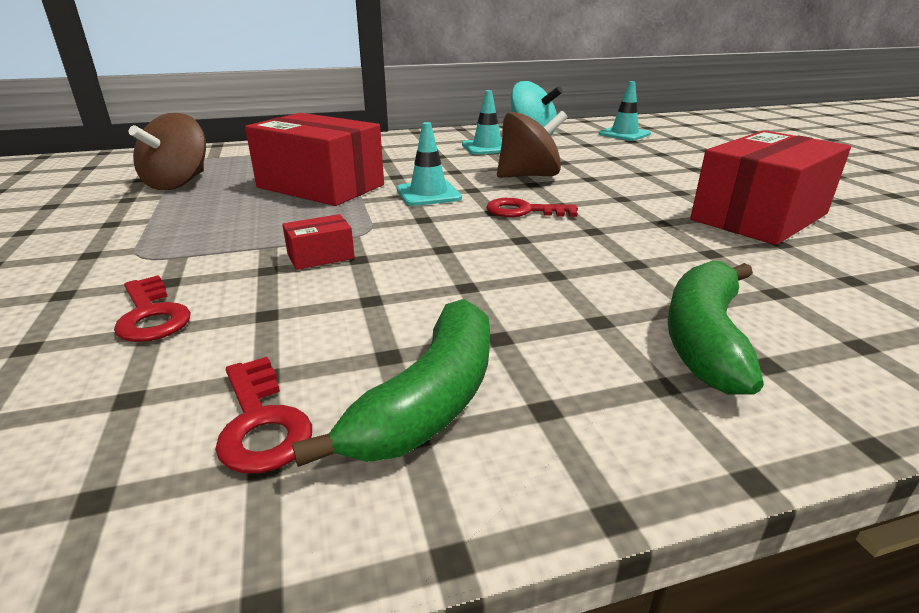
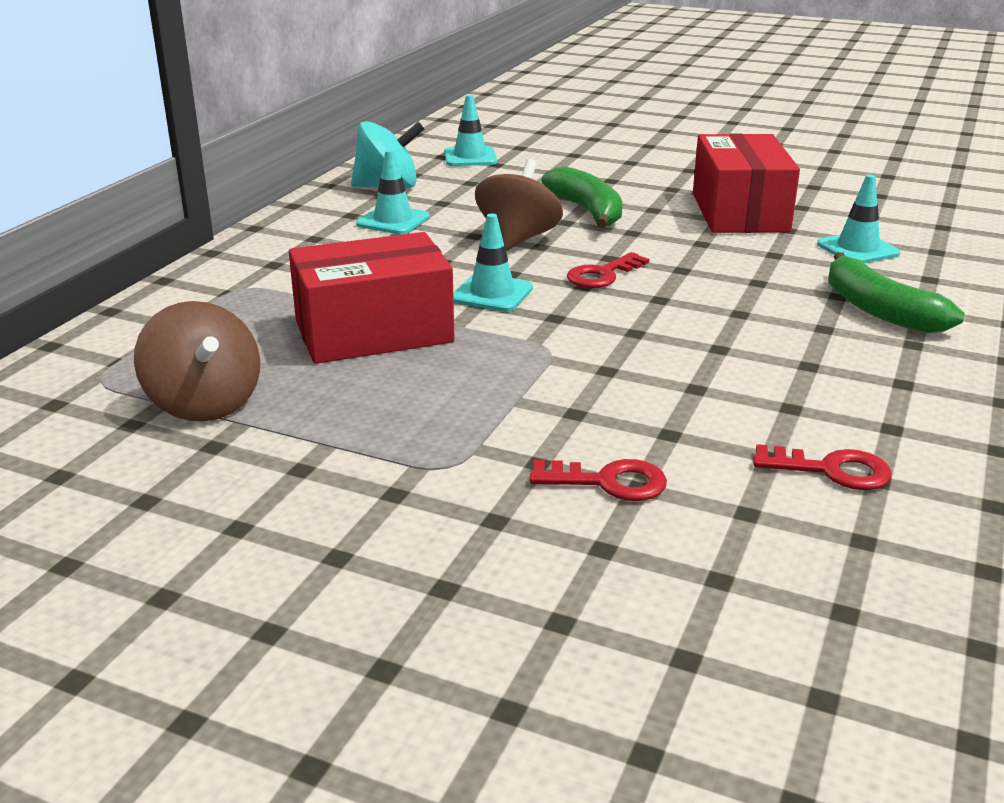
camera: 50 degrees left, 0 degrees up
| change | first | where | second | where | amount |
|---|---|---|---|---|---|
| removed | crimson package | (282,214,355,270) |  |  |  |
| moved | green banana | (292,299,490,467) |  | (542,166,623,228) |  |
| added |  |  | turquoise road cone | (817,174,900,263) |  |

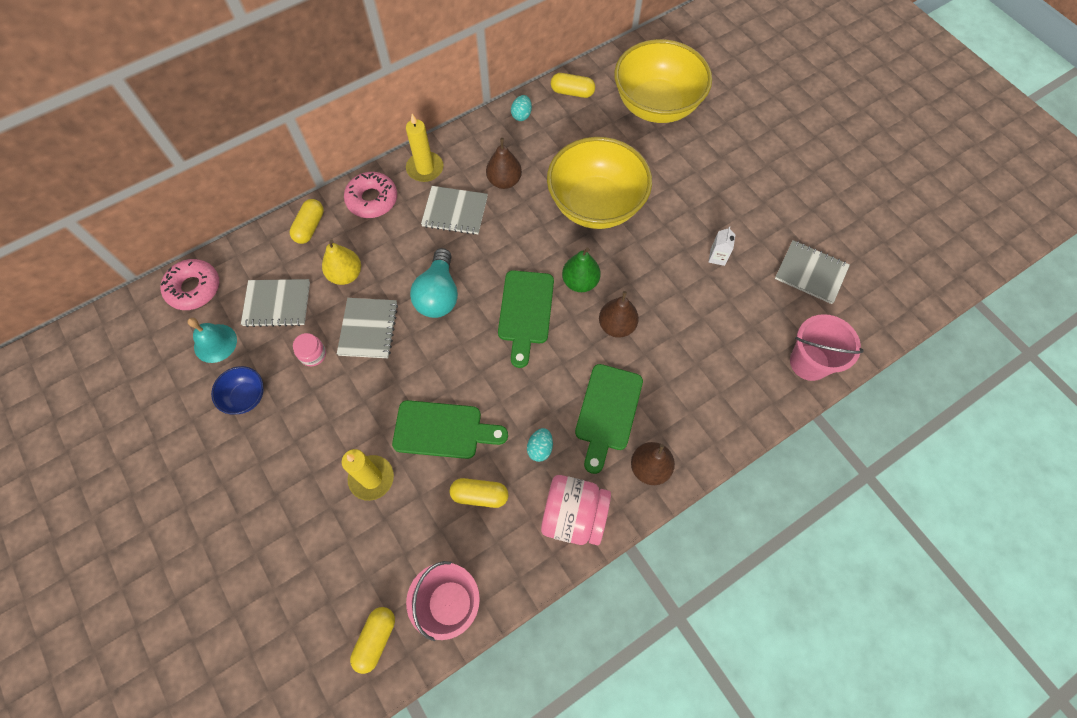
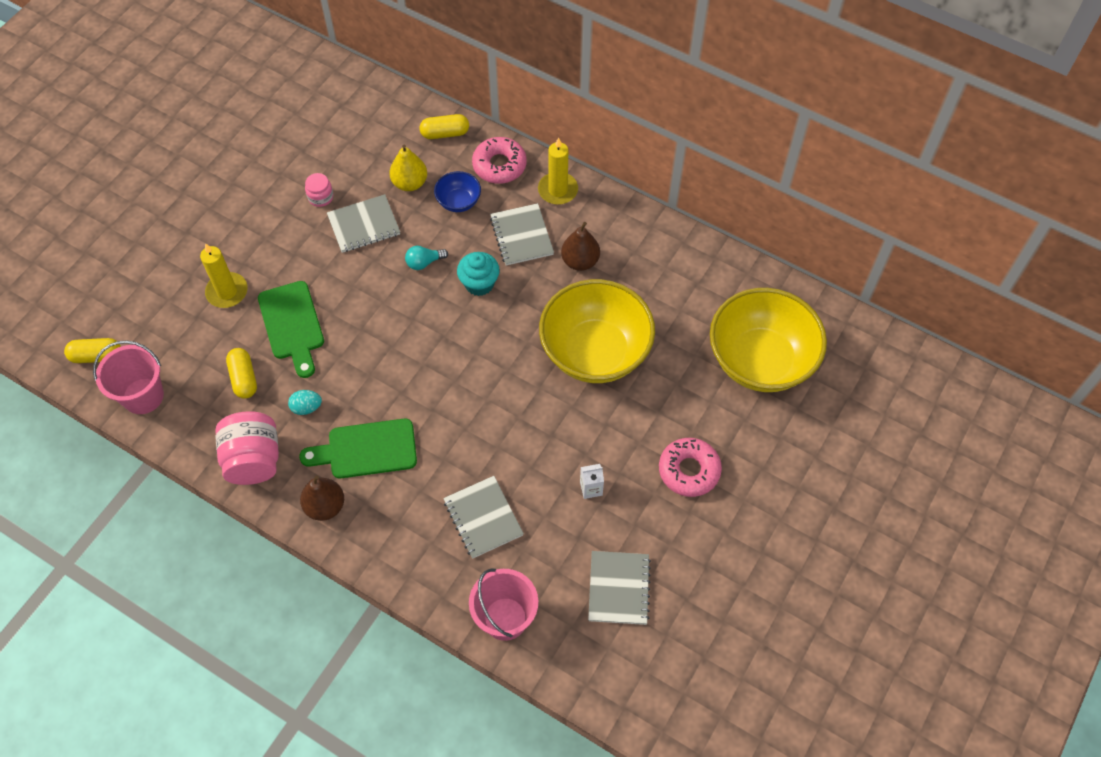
camera: 65 degrees right, 5 degrees down
| change | first | where | second | where | amount |
|---|---|---|---|---|---|
| moved | rosy doughnut | (160,259,219,310) |  | (659,438,722,497) |  |
| removed | turquoise school bell | (187,318,237,363) |  |  |  |
| moved | blue deep dish | (211,366,263,414) |  | (434,171,481,212) |  |
| moved | gray notepad | (241,279,310,327) |  | (443,476,524,559) |  |
| resized | turquoise light bulb | (410,248,458,318) |  | (405,246,448,270) | x0.53 |
| removed | green bread board | (498,270,554,368) |  |  |  |
| removed | turquoise egg | (511,95,532,121) |  |  |  |
| removed | yellow pill shape | (551,73,595,98) |  |  |  |
| removed | green pear fruit | (562,248,601,292) |  |  |  |
| removed | russet pear fruit | (599,291,639,338) |  |  |  |
| added |  |  | turquoise cupcake | (457,252,500,296) |  |

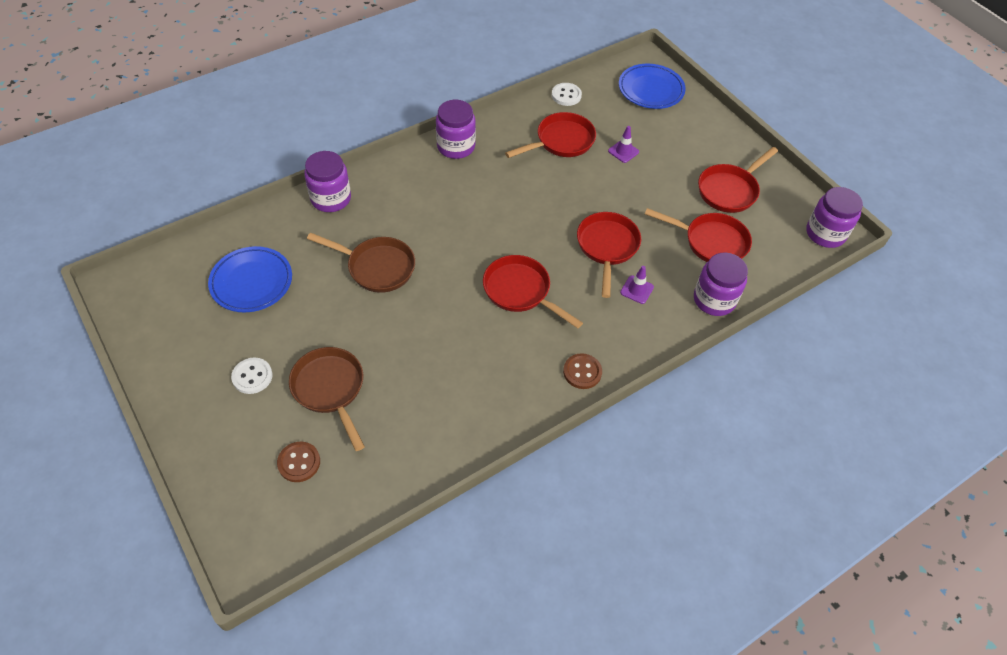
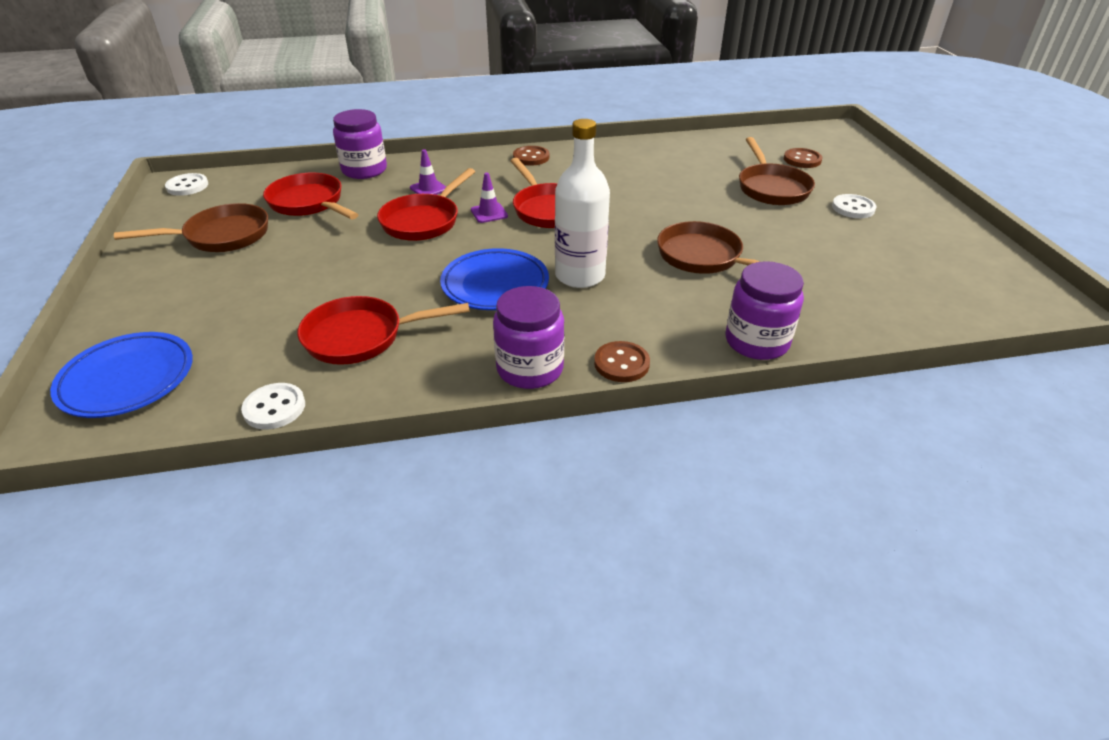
camera: 155 degrees left, 15 degrees down
| change | first | where | second | where | amount |
|---|---|---|---|---|---|
| moved | blue dinner plate | (208,246,292,313) |  | (440,248,549,310) |  |
| moved | purple road cone | (608,126,639,163) |  | (471,172,508,223) |  |
| recoloured | crimson pan | (698,147,778,213) | russet pan | (114,203,268,252) |  |
| replaced | purple jam jar | (806,187,863,248) | snow-white shirt button | (165,173,208,196) |  |
| added |  |  | snow-white flask | (555,119,610,288) |  |
| added |  |  | russet shirt button | (594,341,650,382) |  |

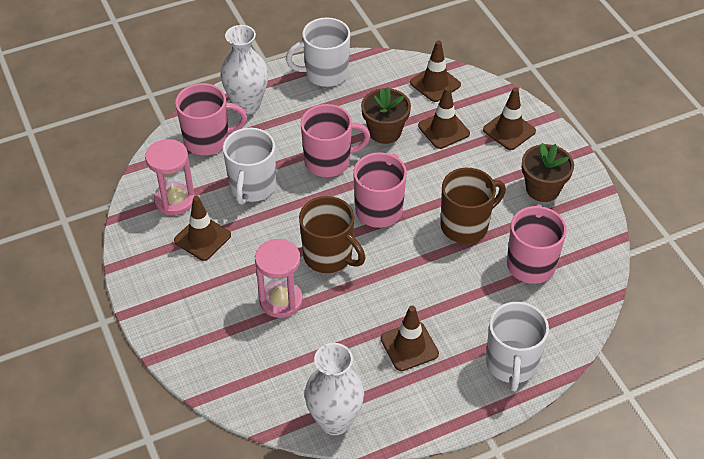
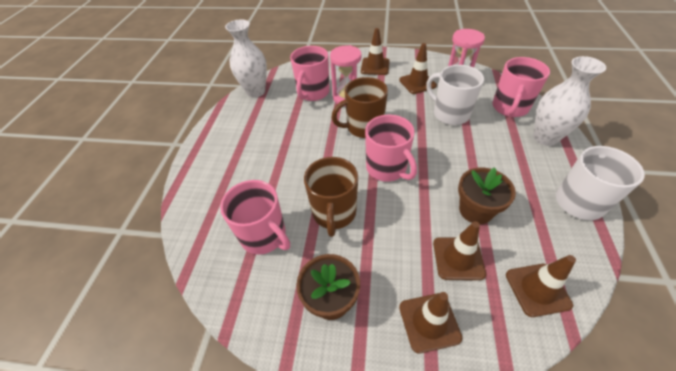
camera: 125 degrees right, 0 degrees up
| change | first | where | second | where | amount |
|---|---|---|---|---|---|
| moved | rosy coffee mug | (301,104,370,177) |  | (290,46,330,101) |  |
| moved | russet road cone | (381,306,439,371) |  | (361,28,390,75) |  |
| removed | snow-white coffee mug | (486,302,549,391) |  |  |  |

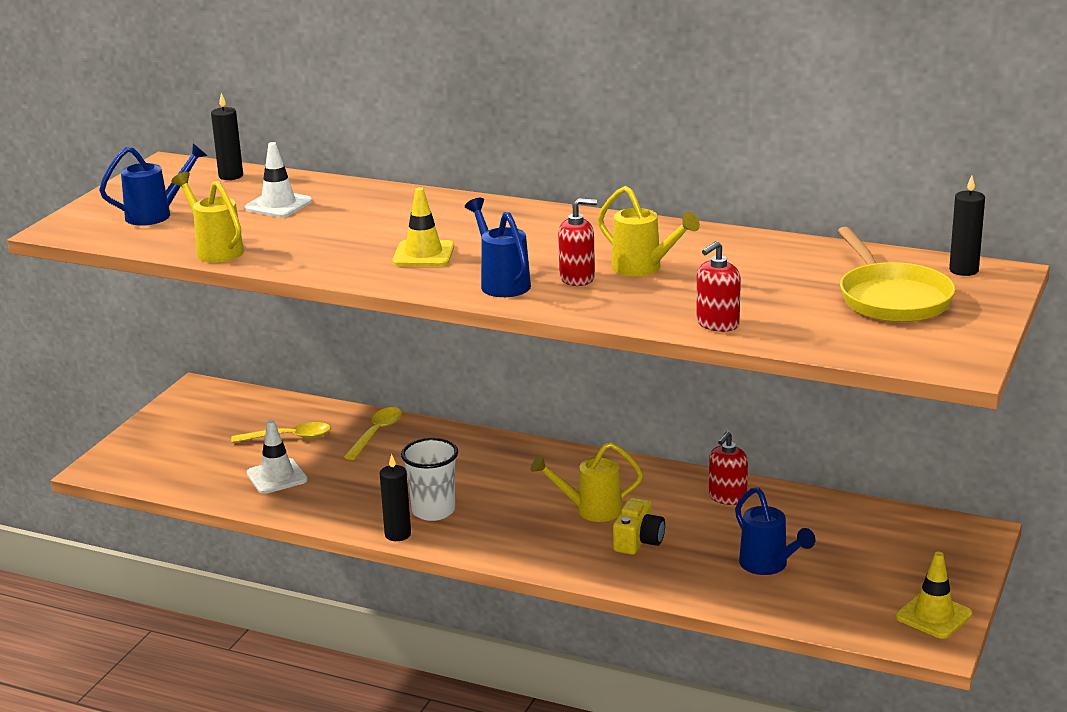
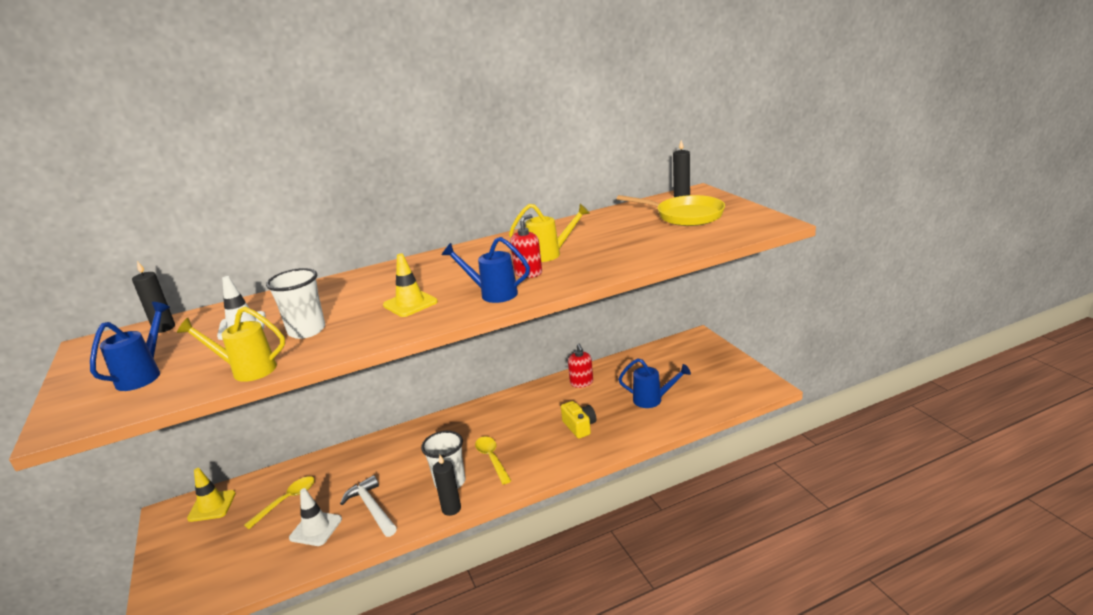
camera: 45 degrees left, 0 degrees up
| change | first | where | second | where | amount |
|---|---|---|---|---|---|
| moved | yellow tablespoon | (344,407,402,460) |  | (475,437,511,485) |  |
| removed | yellow watering pot | (531,442,643,522) |  |  |  |
| removed | crimson pump bottle | (696,241,741,332) |  |  |  |
| moved | yellow road cone | (896,552,972,639) |  | (187,468,236,522) |  |
| added |  |  | snow-white beaker | (266,268,325,339) |  |
| added |  |  | snow-white claw hammer | (340,475,397,537) |  |

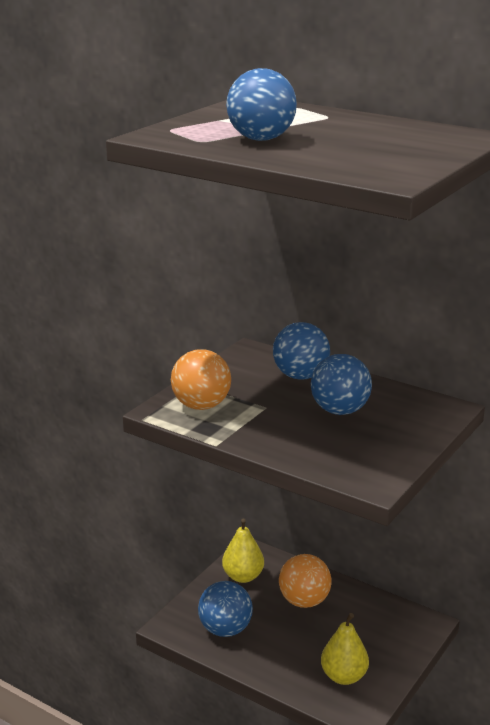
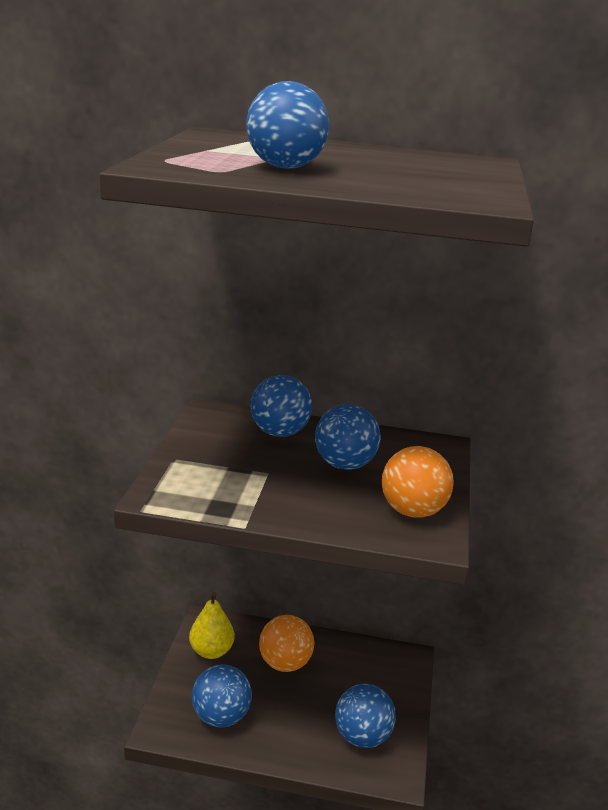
camera: 25 degrees left, 0 degrees up
| change | first | where | second | where | amount |
|---|---|---|---|---|---|
| moved | orange ball | (171,349,231,410) |  | (382,446,454,518) |  |
| replaced | yellow pear fruit | (321,613,369,685) | blue ball | (335,684,396,748) |  |

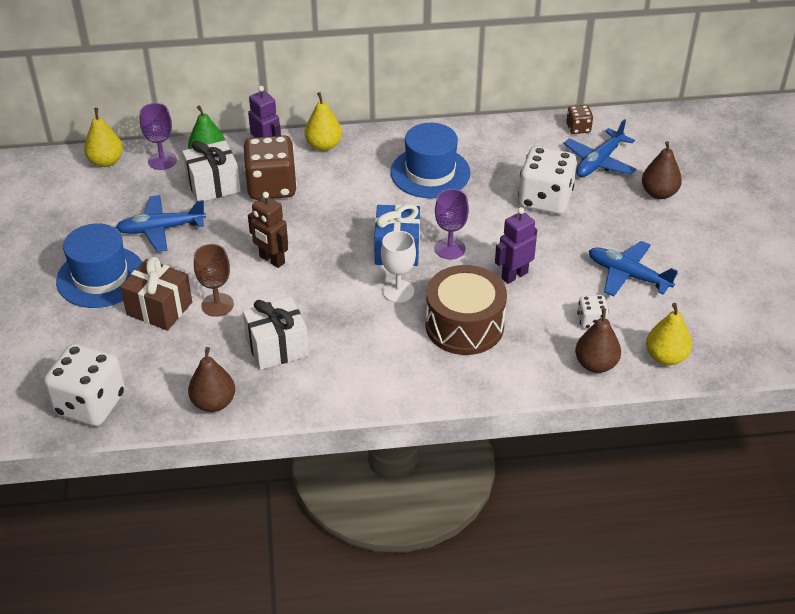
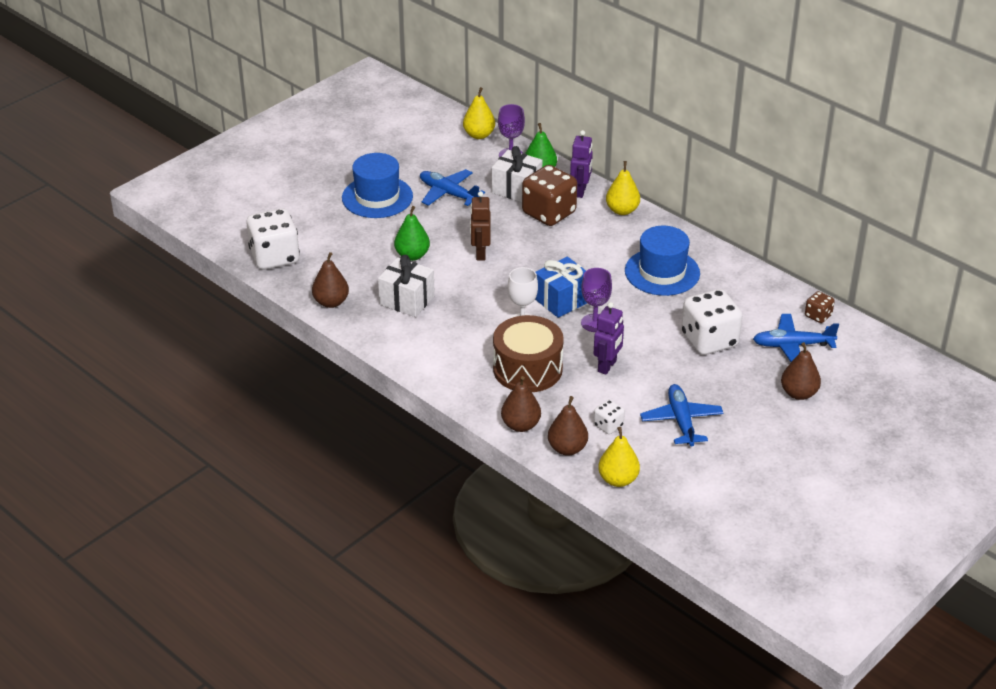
camera: 50 degrees right, 5 degrees down
| change | first | where | second | where | amount |
|---|---|---|---|---|---|
| removed | russet present | (120,257,192,331) |  |  |  |
| replaced | russet chalice | (194,244,234,317) | green pear fruit | (394,206,430,261) |  |
| turned | purple robot figure | (495,207,537,284) |  | (594,302,624,375) | 105 degrees clockwise |
| added |  |  | russet pear fruit | (501,376,541,432) |  |

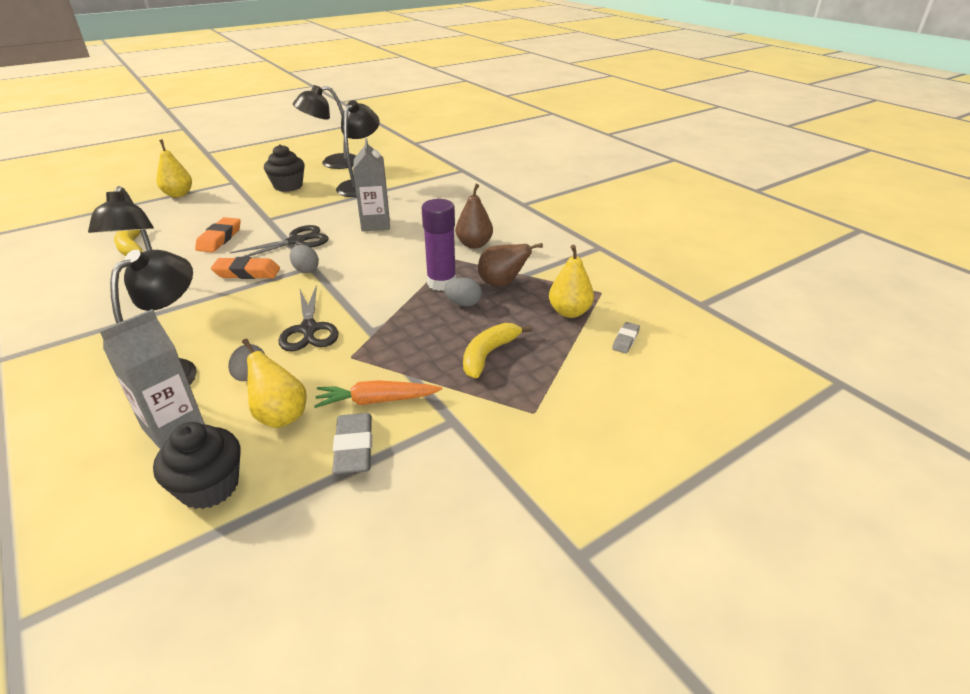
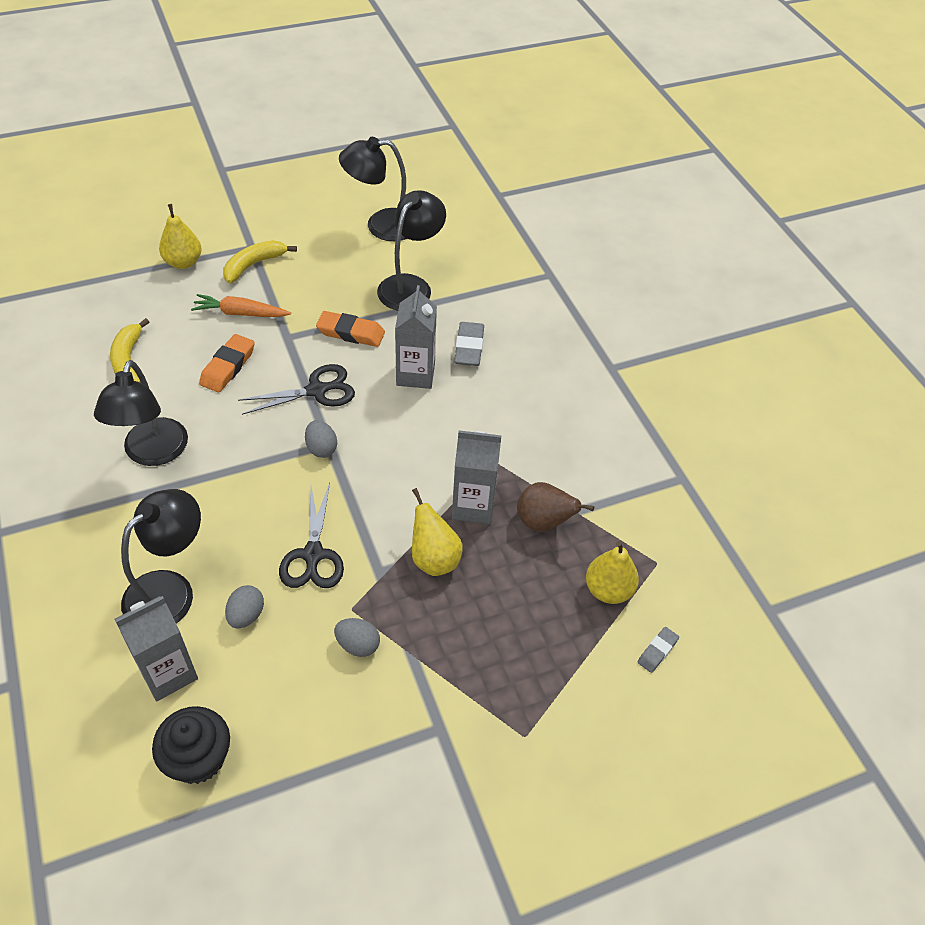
camera: 10 degrees right, 15 degrees up
| change | first | where | second | where | amount |
|---|---|---|---|---|---|
| moved | orange eraser | (211,257,280,279) |  | (316,311,385,347) |  |
| moved | yellow pear fruit | (242,339,307,428) |  | (412,488,463,576) |  |
| removed | jet-black cupcake | (264,144,305,192) |  |  |  |
| moved | orange root vegetable | (314,380,442,408) |  | (191,294,291,317) |  |
| moved | gray eraser | (332,413,372,474) |  | (454,322,484,366) |  |
| replaced | purple glue stick | (422,199,456,291) | gray milk carton | (452,430,501,524) |  |
| moved | gray egg | (444,278,482,307) |  | (334,618,380,657) |  |
| removed | russet pear fruit | (456,184,493,249) |  |  |  |
| moved | yellow banana | (463,323,532,378) |  | (223,240,297,283) |  |

